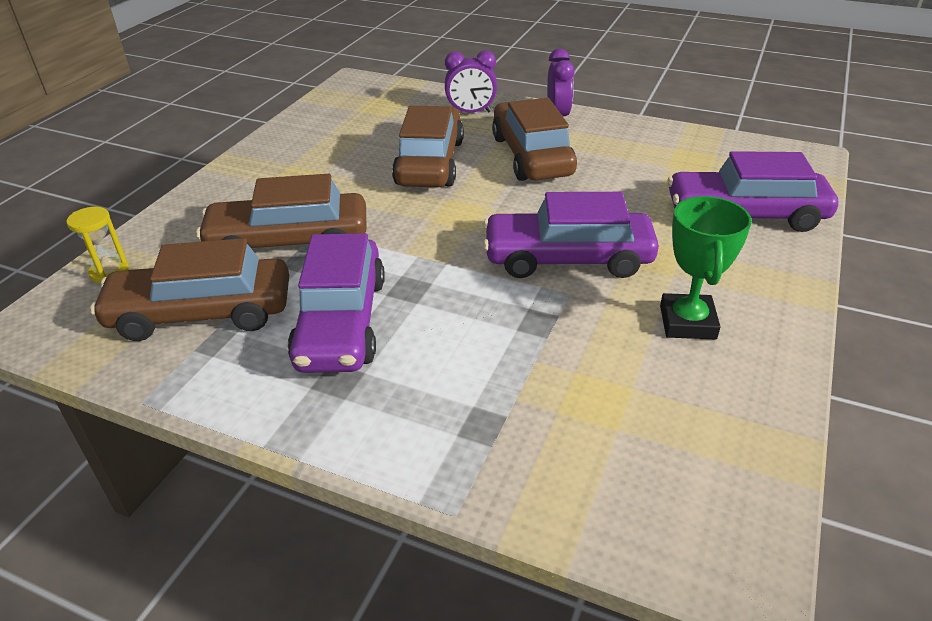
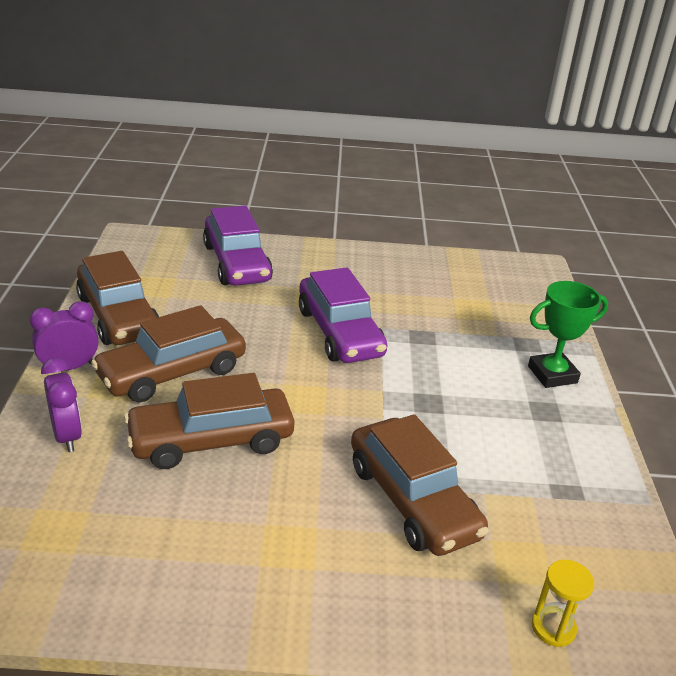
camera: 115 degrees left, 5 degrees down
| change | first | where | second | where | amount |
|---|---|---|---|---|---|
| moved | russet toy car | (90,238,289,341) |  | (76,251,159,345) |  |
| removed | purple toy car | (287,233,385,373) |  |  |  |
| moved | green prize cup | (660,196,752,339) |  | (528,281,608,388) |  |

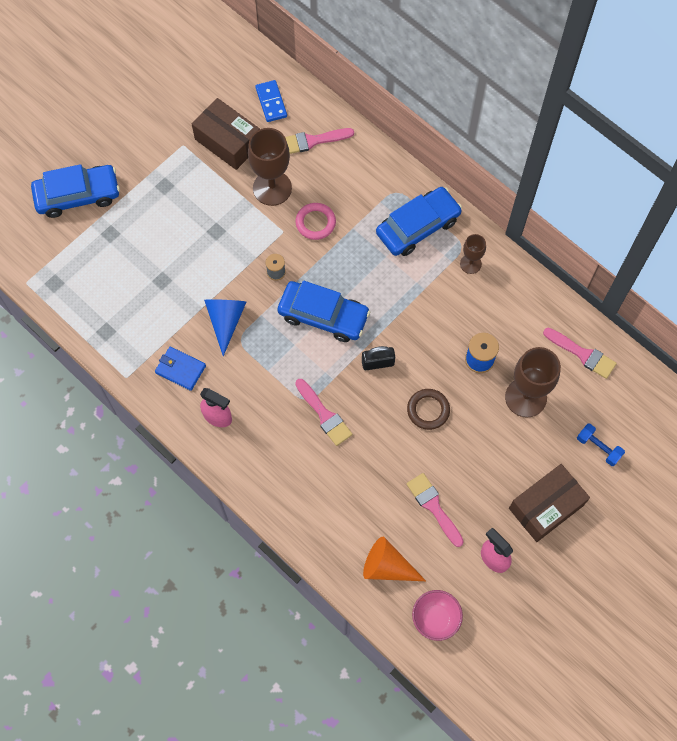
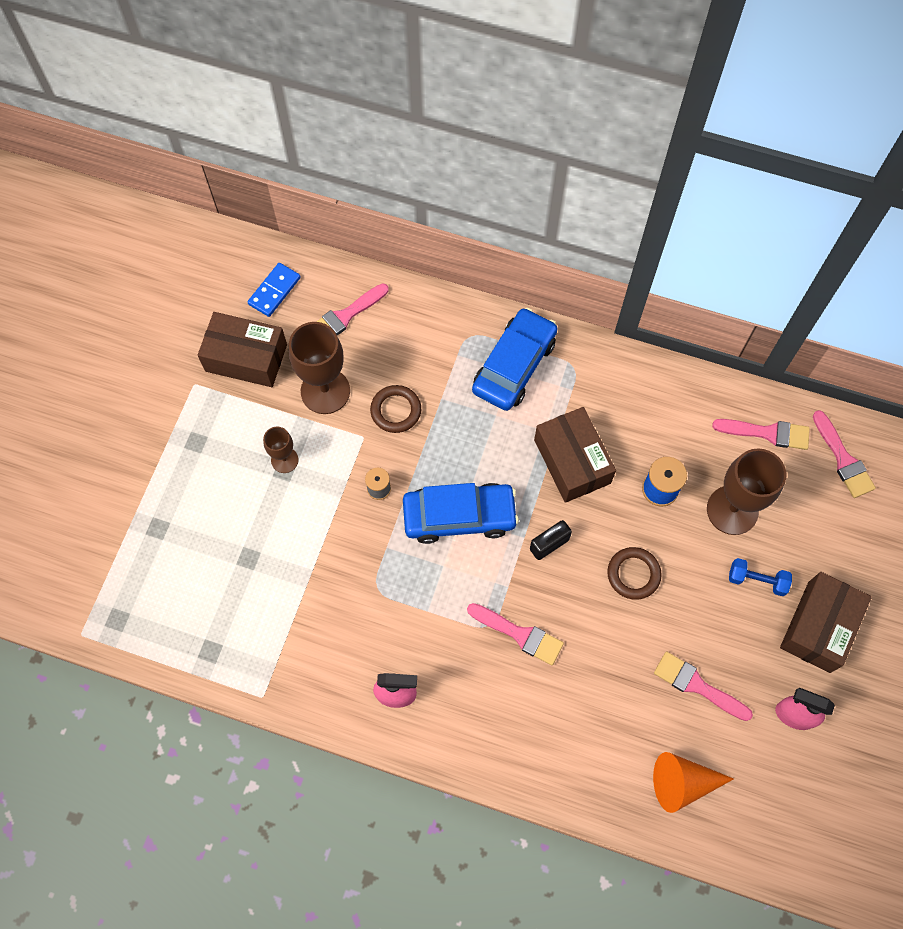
camera: 25 degrees left, 0 degrees up
| change | first | where | second | where | amount |
|---|---|---|---|---|---|
| removed | blue toy car | (31,164,120,218) |  |  |  |
| removed | blue wallet | (155,346,206,391) |  |  |  |
| removed | blue cone shape | (204,299,246,356) |  |  |  |
| turned | blue domino tile | (255,80,287,122) |  | (248,263,301,317) | 75 degrees clockwise |
| recoloured | rosy ring | (295,203,336,240) | russet ring | (370,385,421,433) |  |
| removed | rosy deep dish | (412,590,463,641) |  |  |  |
| moved | russet chalice | (460,234,486,274) |  | (263,427,299,473) |  |
| moved | blue dumbbell | (577,424,625,466) |  | (729,558,792,596) |  |
| added |  |  | russet package | (534,407,616,503) |  |
| added |  |  | rosy paint brush | (813,410,876,498) |  |

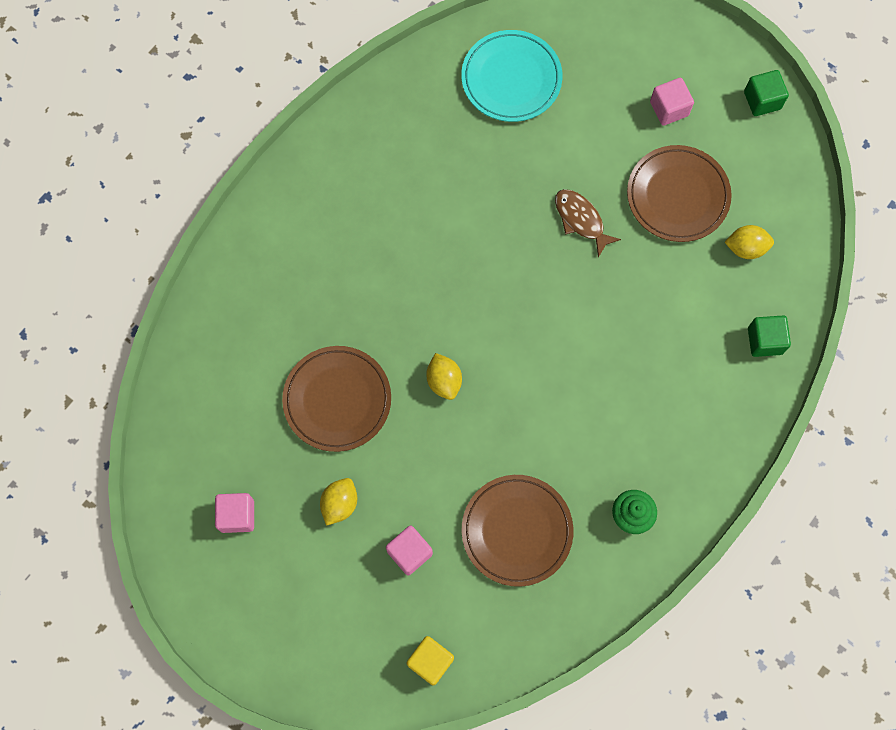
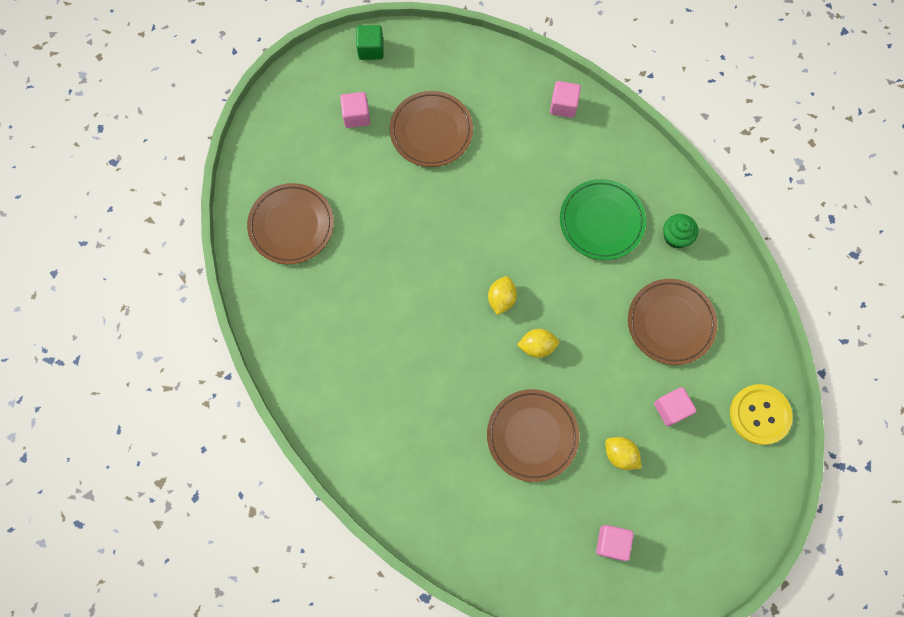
camera: 75 degrees left, 0 degrees up
| change | first | where | second | where | amount |
|---|---|---|---|---|---|
| replaced | yellow block | (407,636,454,686) | yellow shirt button | (730,384,793,445) |  |
| recoloured | turquoise dinner plate | (461,30,563,122) | russet dinner plate | (247,183,334,264) |  |
| removed | russet fish figure | (555,189,621,257) |  |  |  |
| moved | yellow lemon | (725,225,774,259) |  | (488,276,517,315) |  |
| recoloured | green block | (748,315,791,357) | rosy block | (550,81,581,118) |  |
| added |  |  | green dinner plate | (560,179,646,260) |  |

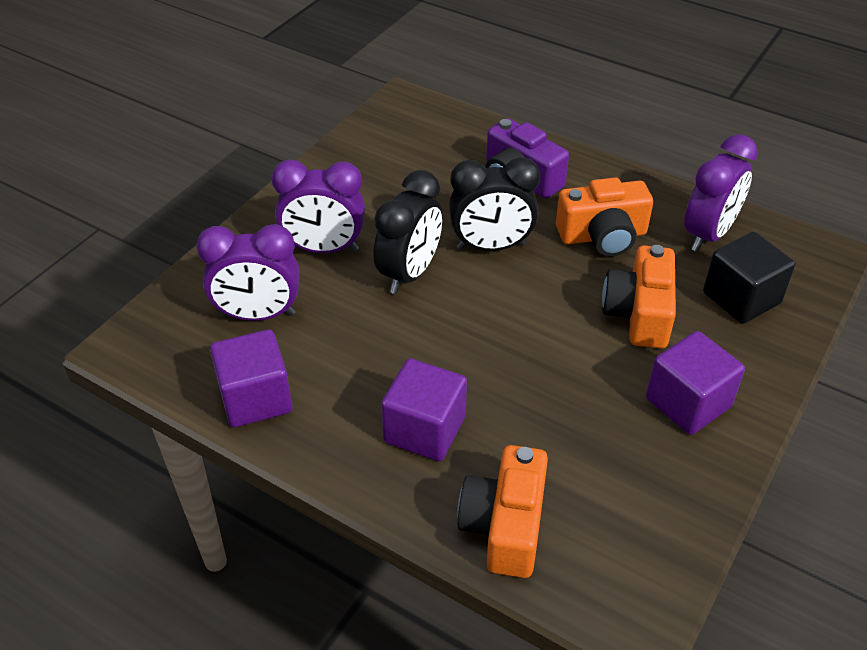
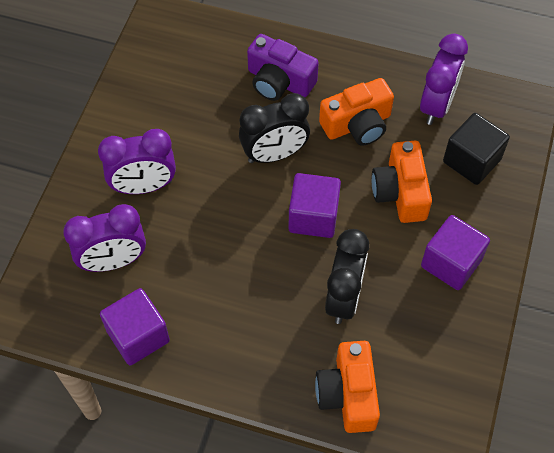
camera: 15 degrees left, 15 degrees up
| change | first | where | second | where | amount |
|---|---|---|---|---|---|
| moved | jet-black alarm clock | (373,170,442,294) |  | (325,229,369,324) |  |
| moved | purple block | (381,358,467,461) |  | (288,173,341,238) |  |

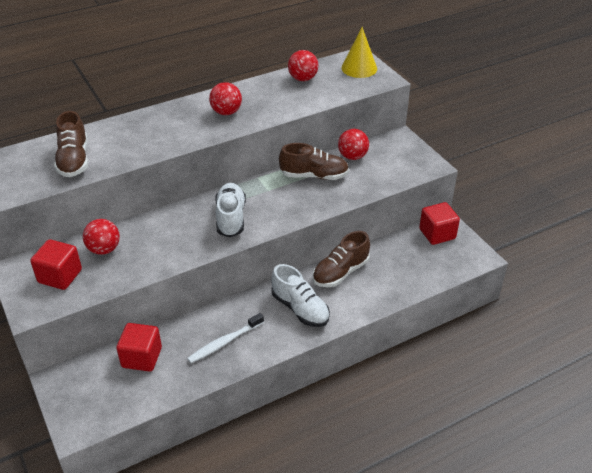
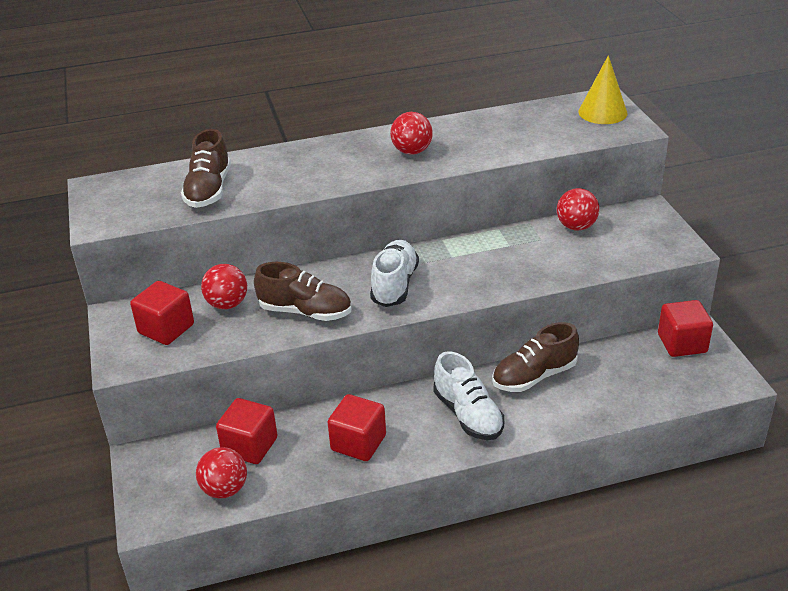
camera: 15 degrees right, 5 degrees down
| change | first | where | second | where | amount |
|---|---|---|---|---|---|
| replaced | snow-white toothbrush | (187,313,264,363) | crimson block | (328,394,386,461) |  |
| moved | russet shoe | (279,143,349,180) |  | (254,262,351,321) |  |
| moved | crimson ball | (288,50,318,81) |  | (196,447,247,498) |  |

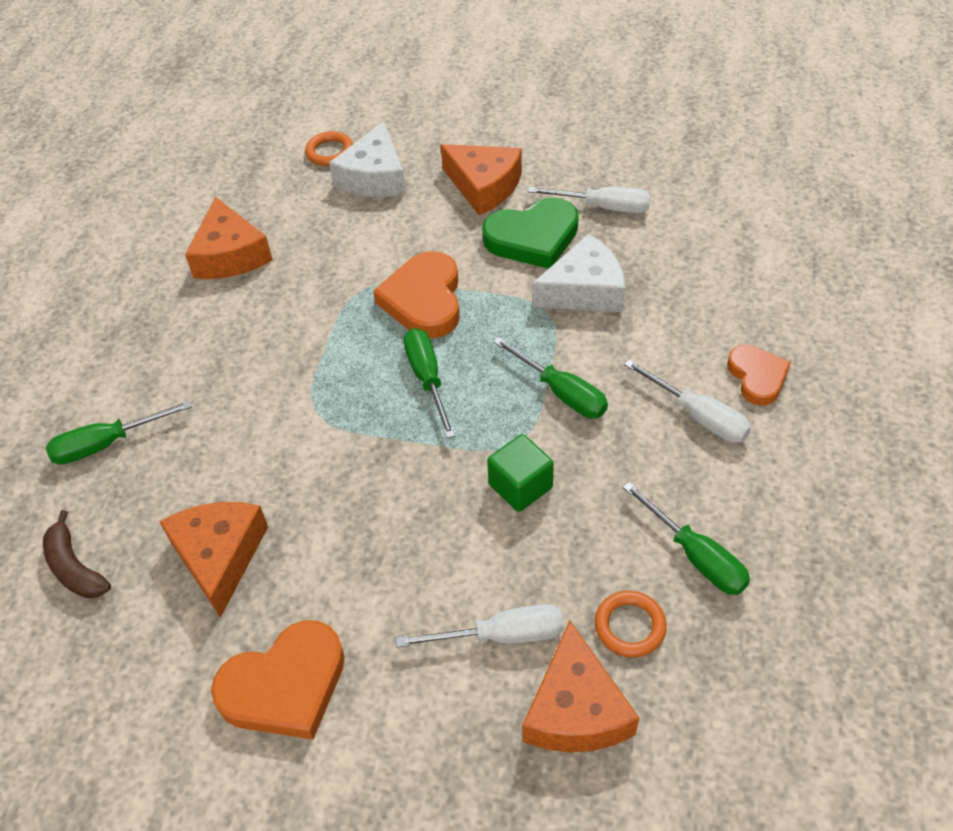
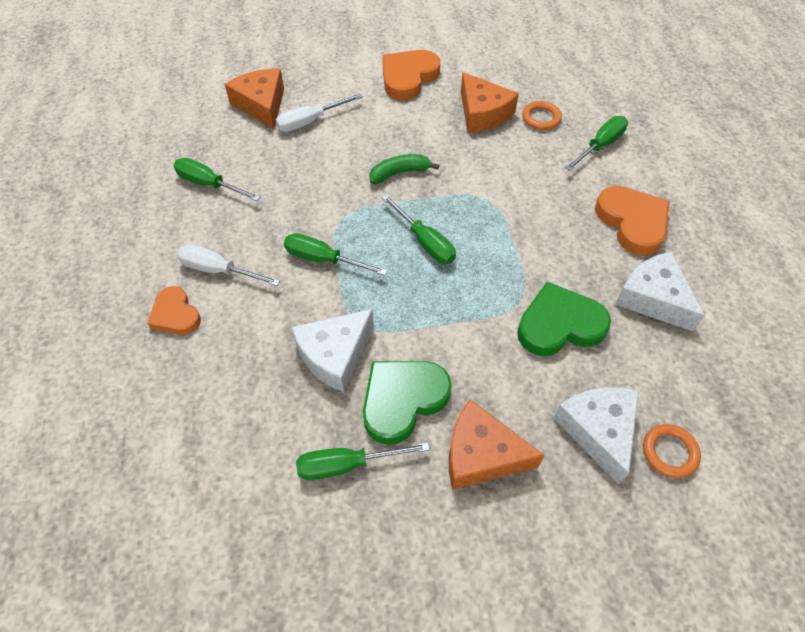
camera: 155 degrees right, 5 degrees up
| change | first | where | second | where | amount |
|---|---|---|---|---|---|
| removed | russet banana | (43,510,111,598) |  |  |  |
| recoloured | orange cheese wedge | (185,197,273,279) | snow-white cheese wedge | (615,252,705,331) |  |
| moved | orange heart | (373,251,460,338) |  | (595,186,670,256) |  |
| removed | green block | (487,434,554,512) |  |  |  |
| recoloured | snow-white flat screwdriver | (528,187,651,213) | green flat screwdriver | (296,442,430,480) |  |
| moved | orange ring | (595,591,667,658) |  | (522,101,562,130) |  |
| added |  |  | green banana | (369,154,439,184) |  |
| added |  |  | green heart | (517,282,611,356) |  |

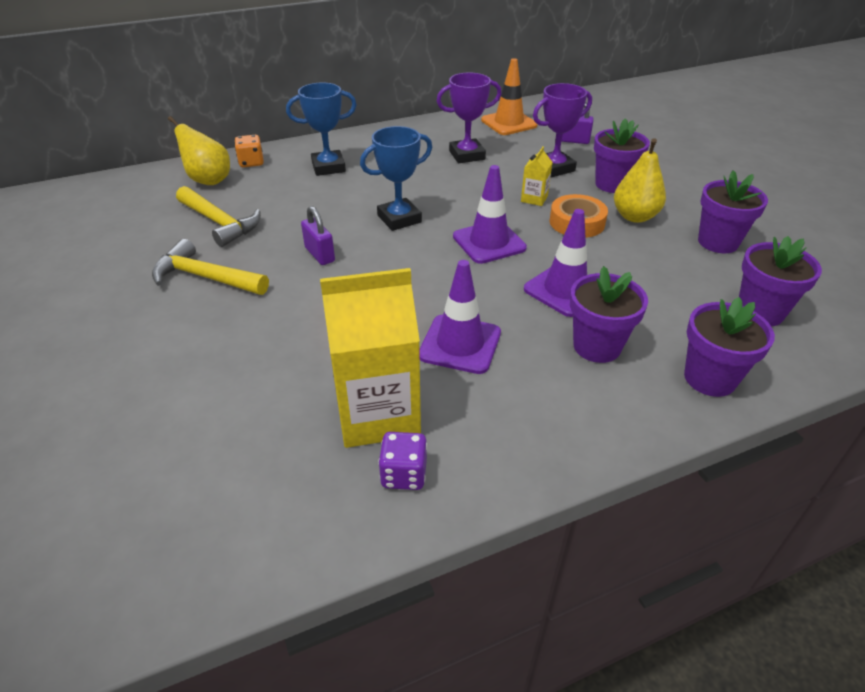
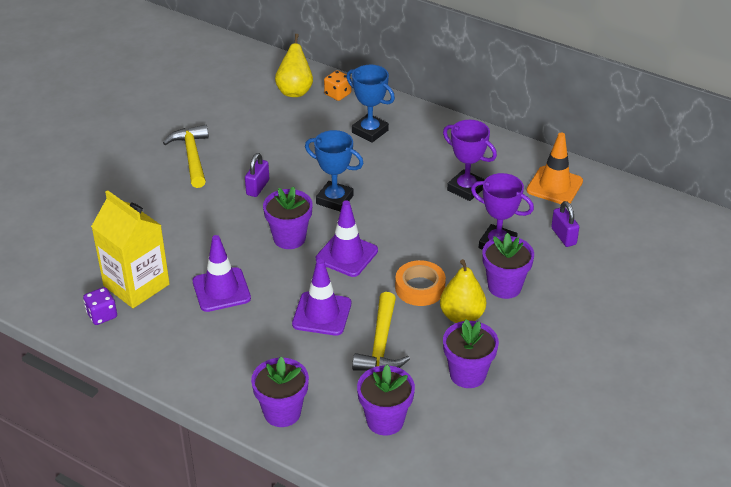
camera: 55 degrees right, 0 degrees up
| change | first | where | second | where | amount |
|---|---|---|---|---|---|
| moved | yellow claw hammer | (176,186,261,247) |  | (352,292,410,371) |  |
| removed | yellow milk carton | (521,146,552,206) |  |  |  |
| moved | purple plant pot | (570,266,648,363) |  | (263,187,313,249) |  |

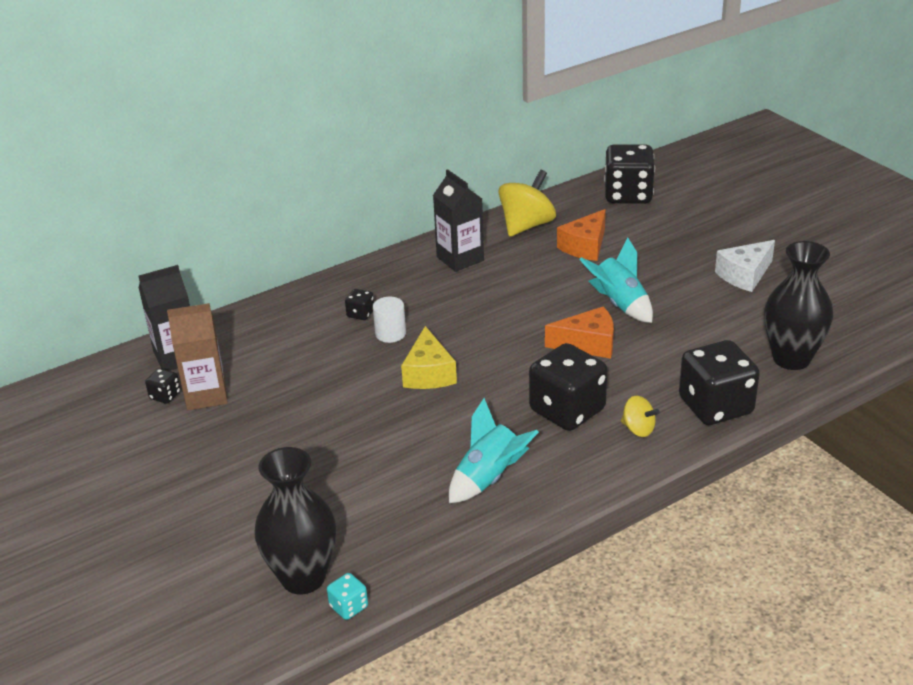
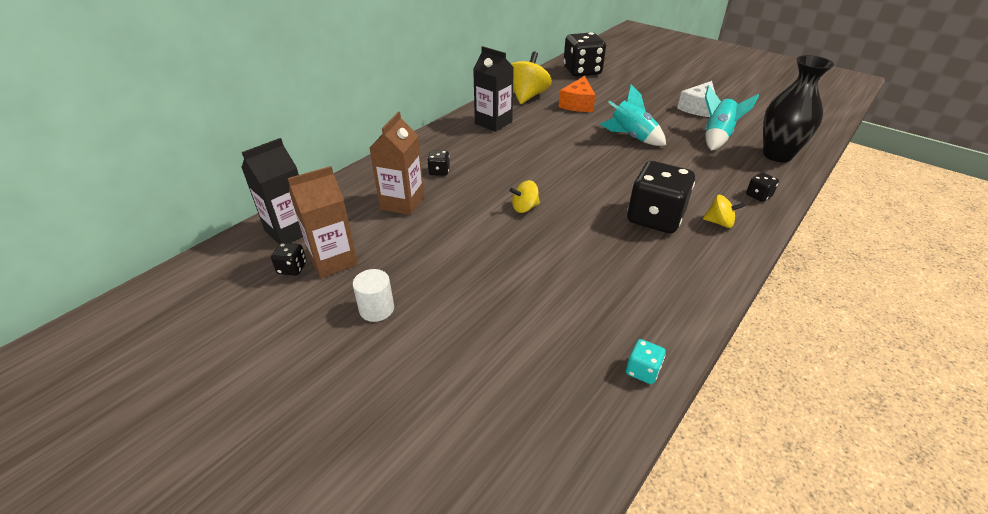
camera: 20 degrees left, 5 degrees up
| change | first | where | second | where | amount |
|---|---|---|---|---|---|
| removed | jet-black tall vase | (254,447,336,594) |  |  |  |
| moved | turquoise die | (327,573,368,620) |  | (626,339,666,384) |  |
| moved | snow-white cylinder | (373,297,406,343) |  | (353,269,394,322) |  |
| replaced | yellow cheese wedge | (401,326,457,389) | yellow toy top | (510,180,540,213) |  |
| moved | turquoise spaceship | (449,398,539,503) |  | (705,85,759,151) |  |
| removed | orange cheese wedge | (545,306,614,359) |  |  |  |
| resized | jet-black die | (679,340,760,425) |  | (746,172,779,202) | x0.44 |
| added |  |  | russet milk carton | (370,112,424,215) |  |

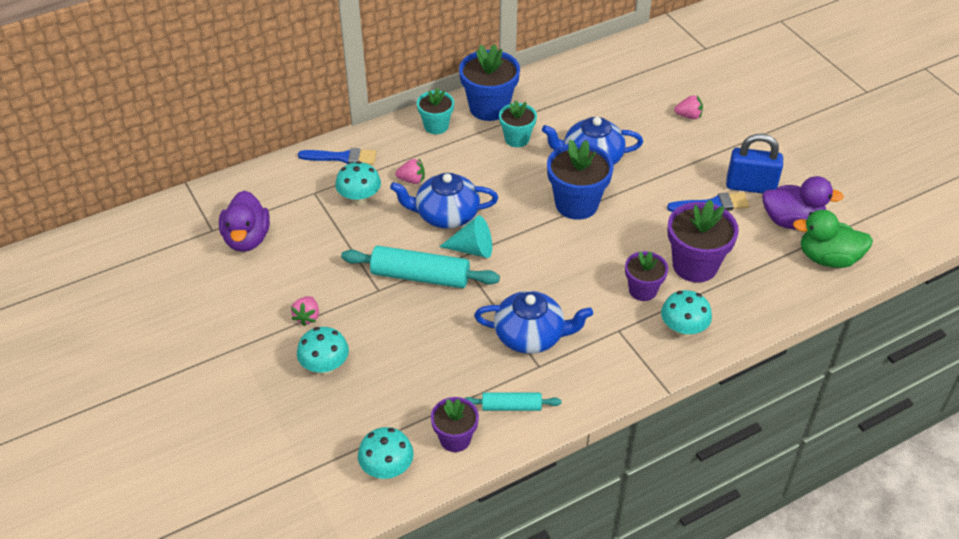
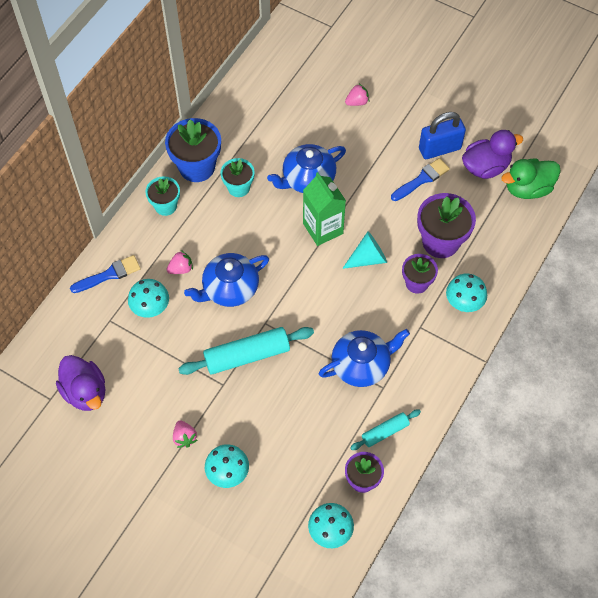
camera: 30 degrees left, 15 degrees up
| change | first | where | second | where | amount |
|---|---|---|---|---|---|
| moved | turquoise cone shape | (439,215,492,258) |  | (342,232,387,269) |  |
| replaced | blue plant pot | (547,140,614,220) | green milk carton | (303,172,346,246) |  |

